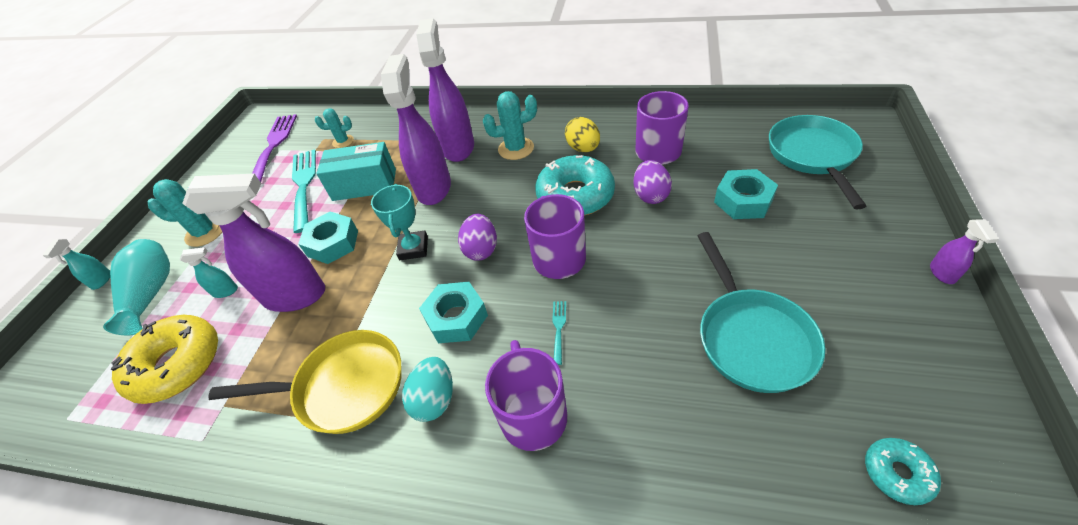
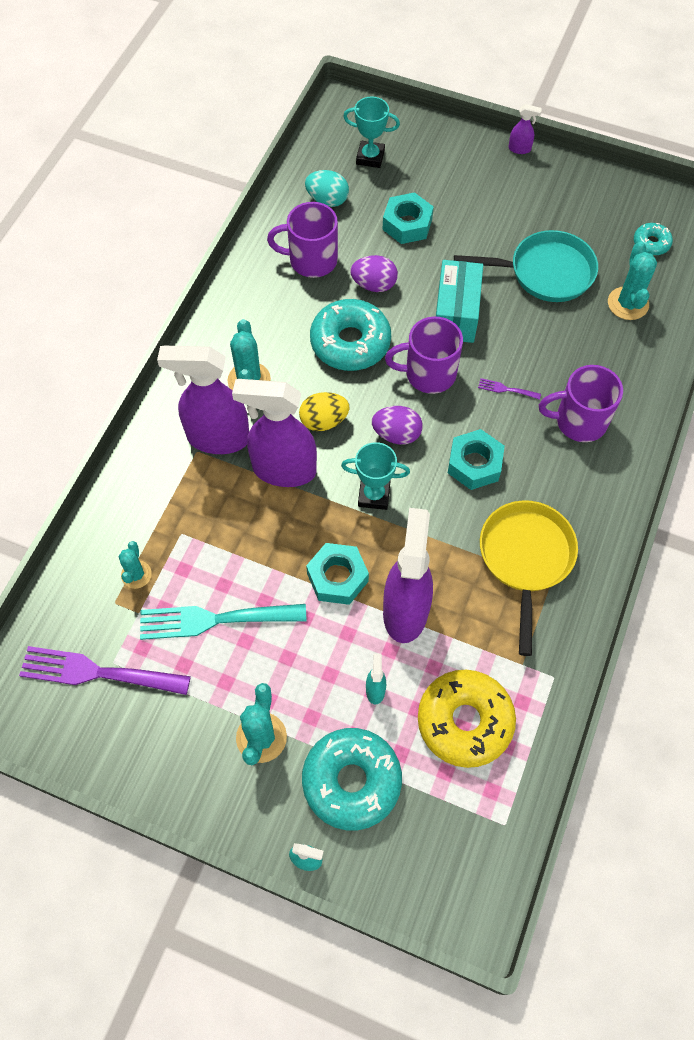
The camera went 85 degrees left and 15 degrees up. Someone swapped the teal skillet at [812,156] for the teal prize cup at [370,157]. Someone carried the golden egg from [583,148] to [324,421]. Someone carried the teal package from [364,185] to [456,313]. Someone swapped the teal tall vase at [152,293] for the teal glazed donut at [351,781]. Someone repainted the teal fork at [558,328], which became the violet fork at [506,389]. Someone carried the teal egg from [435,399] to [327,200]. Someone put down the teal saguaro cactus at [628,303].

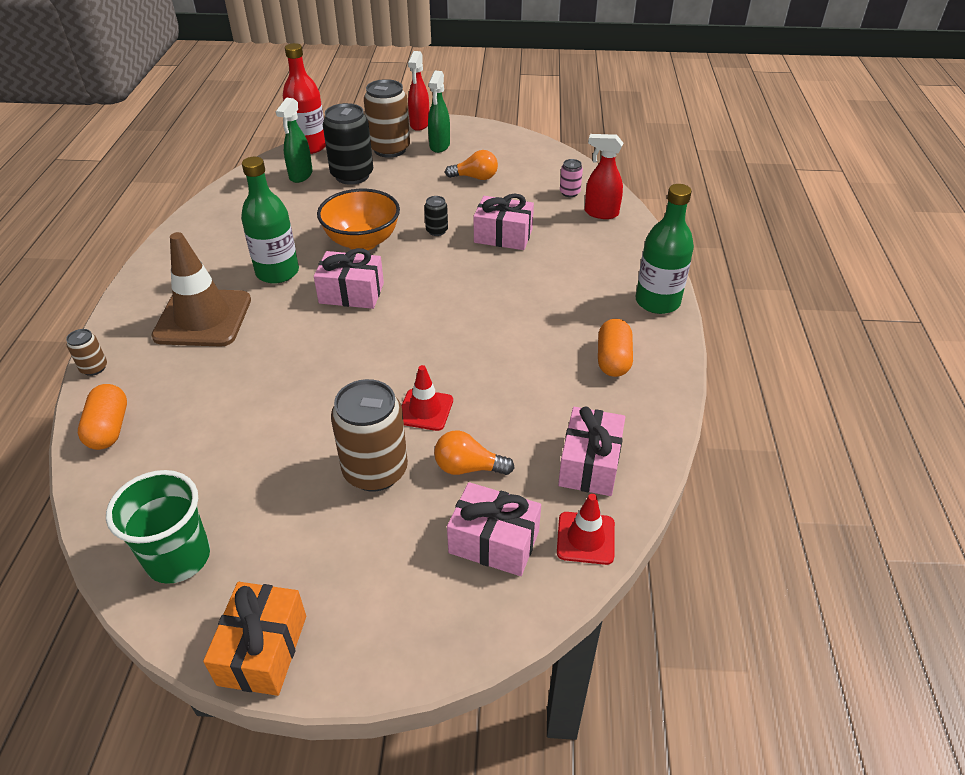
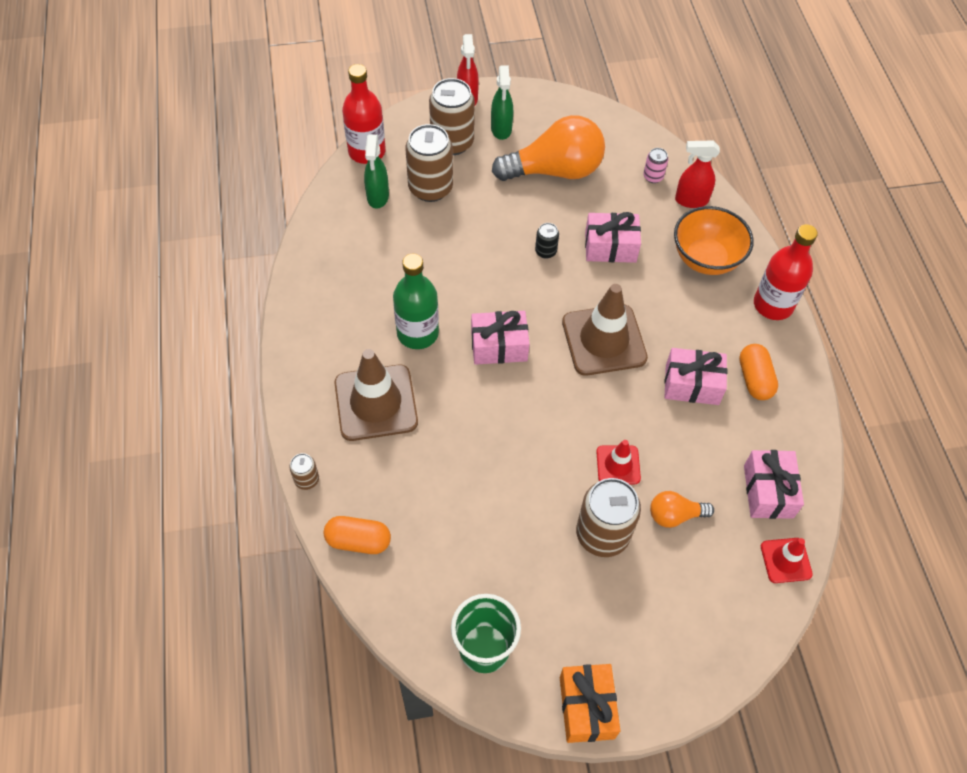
The camera went 15 degrees left and 15 degrees up. Someone repainted the black tin at [352,175], which became the brown tin at [430,188]. Someone scaled the bright orange bulb at [475,177] by 2.07. Someone repainted the emerald bottle at [657,302], which became the crimson bottle at [773,305]. Someone carried the bright orange deep dish from [362,242] to [706,259]. Someone rotated the bright orange capsule at [109,428] by 60 degrees counterclockwise. Someone carried the pink wrapped gift from [494,542] to [692,385]. Someone put down the brown road cone at [604,340].

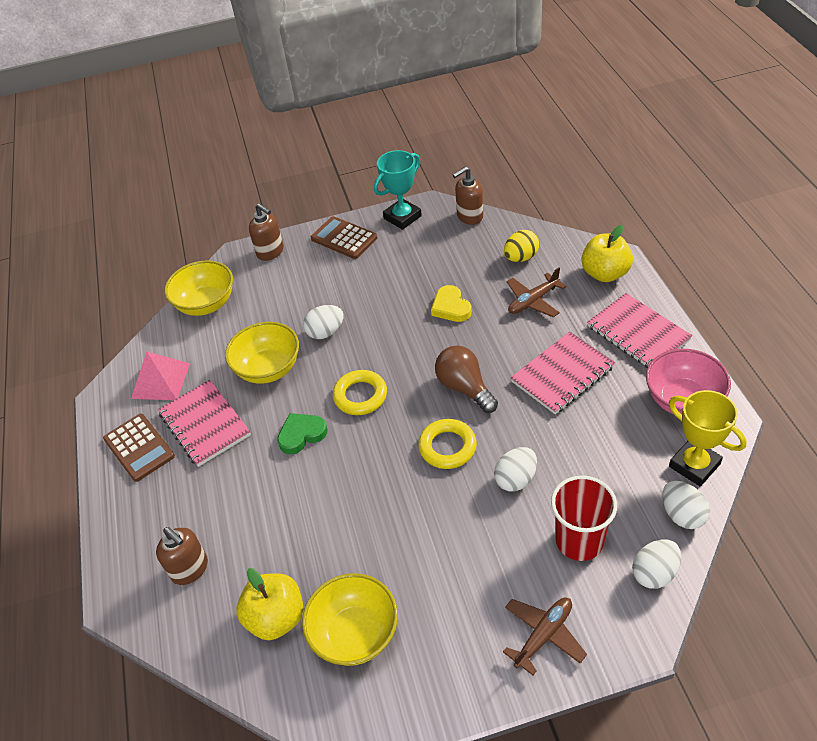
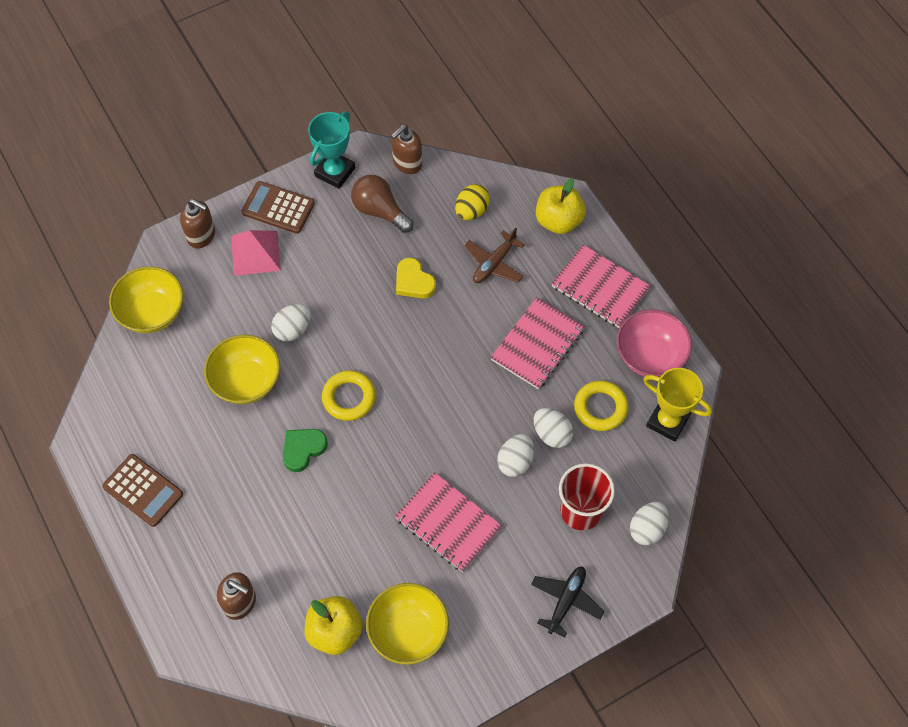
The camera went 20 degrees left and 15 degrees up. Someone carried the brown bulb from [464,387] to [380,211]. Someone carried the pink solid pyramid from [160,380] to [255,253]. Someone carried the pink exercise book from [205,424] to [448,523]. Someone carried the golden hoop from [447,447] to [600,408]. Someone carried the white egg from [682,515] to [552,434]. Someone repainted the brown plane at [543,635], which became the black plane at [566,601].

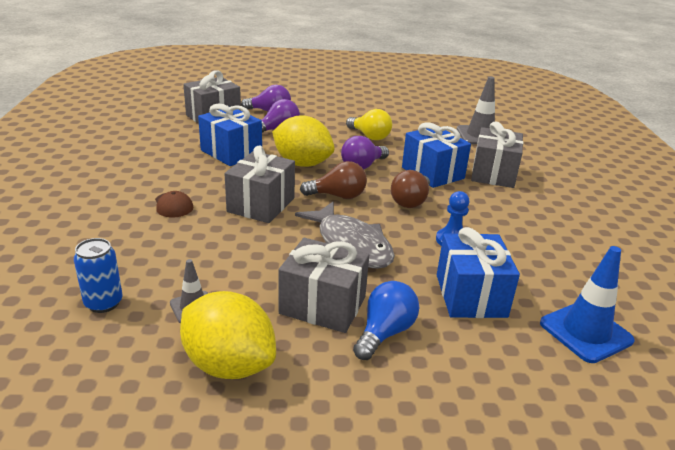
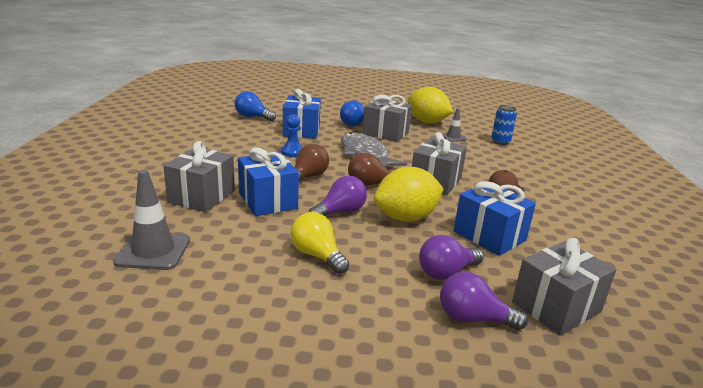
The camera went 175 degrees left and 5 degrees down. Someone rotated the golden citrus fruit at [302,163] by 60 degrees counterclockwise. Someone swapped the cobalt road cone at [585,332] for the cobalt bulb at [252,117].

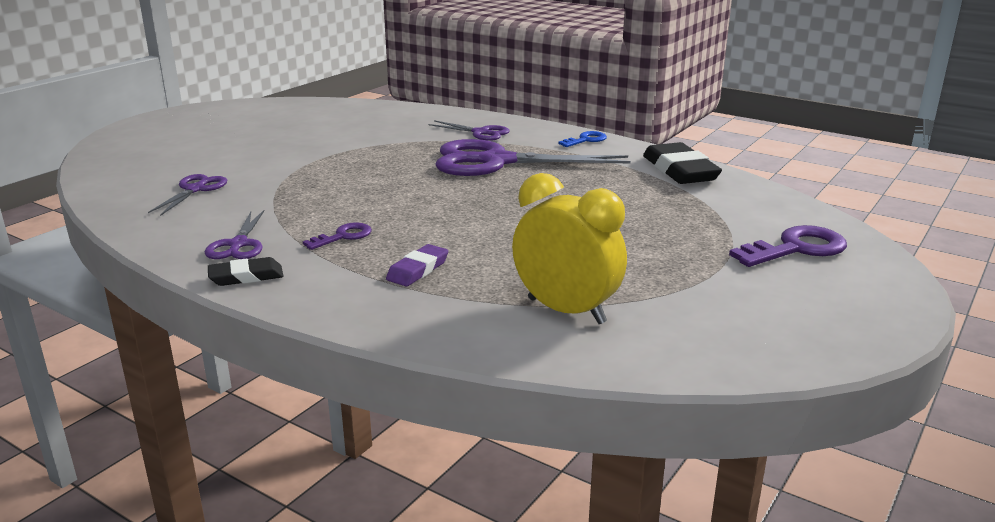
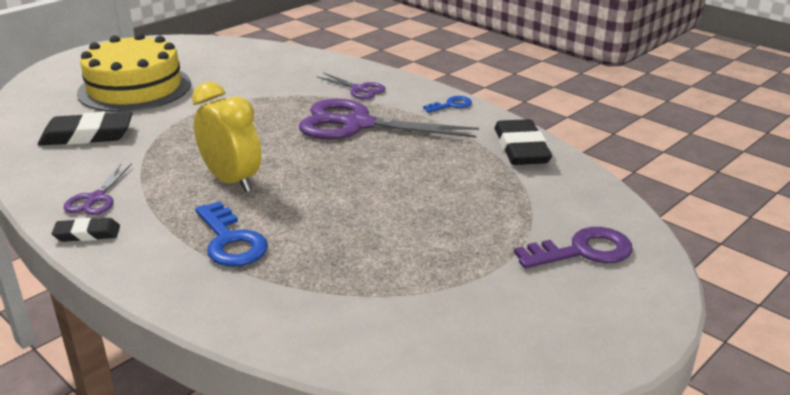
The camera went 10 degrees right and 5 degrees up. Someone carried the golden clock from [566,311] to [232,181]. Someone swapped the violet scissors at [195,189] for the black gum eraser at [87,135]. Someone took away the violet key at [343,236]. Someone swapped the violet gum eraser at [418,270] for the cobalt key at [230,241]. Someone put down the golden layer cake at [135,88].

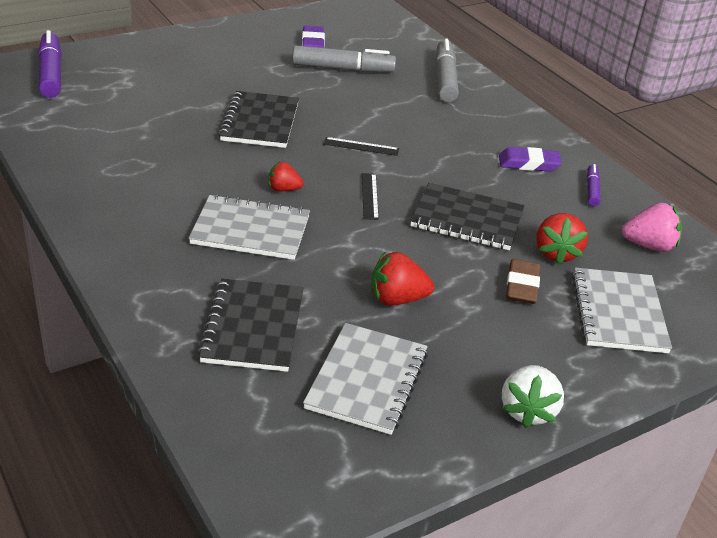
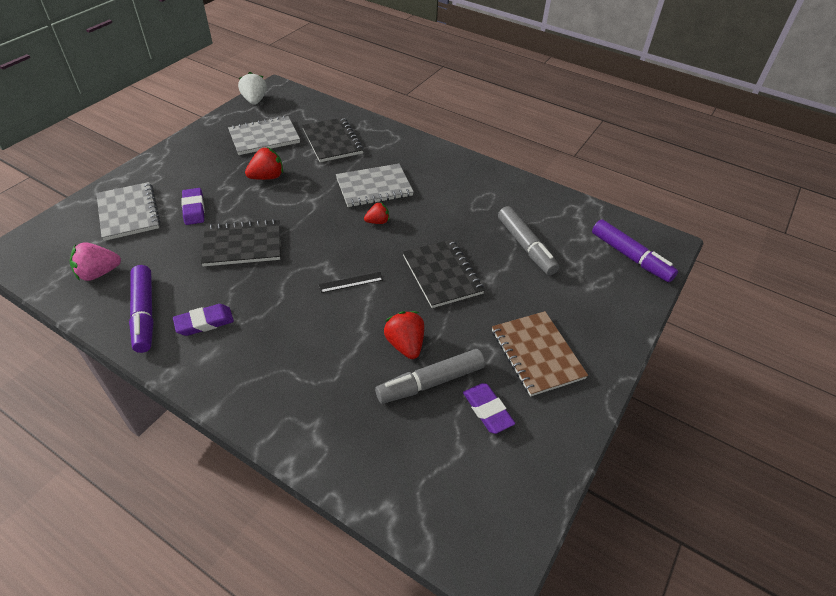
The camera went 155 degrees right and 10 degrees up. Someone carried the grey marker pen from [445,79] to [526,246]. Someone scaled the violet marker pen at [591,190] by 1.89. Someone took away the black ruler at [370,196]. Someone carried the crimson strawberry from [556,253] to [405,344]. Someone repainted the brown gum eraser at [522,286], which became the violet gum eraser at [194,209]. Someone rotated the grey exercise book at [367,380] by 75 degrees clockwise. Someone carried the white strawberry from [527,411] to [255,100]. Someone put down the brown exercise book at [536,354].

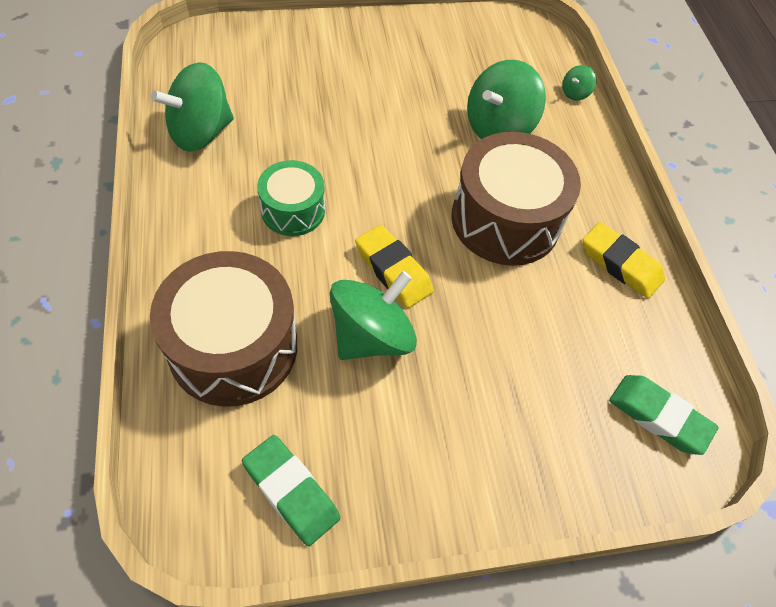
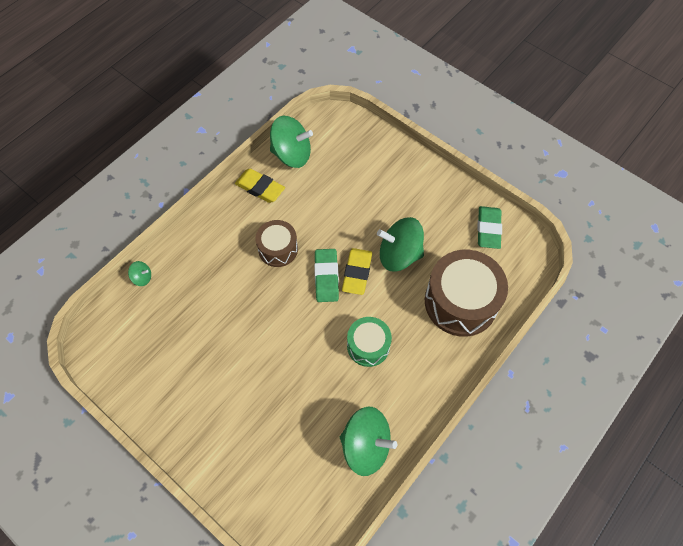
The camera went 125 degrees left and 5 degrees up. Someone carried the emerald toy top from [498,127] to [292,154]. Someone scaled the brown snare drum at [505,219] by 0.57. Someone rotated the golden gum eraser at [620,264] by 60 degrees counterclockwise. Someone carried the emerald gum eraser from [658,417] to [326,277].

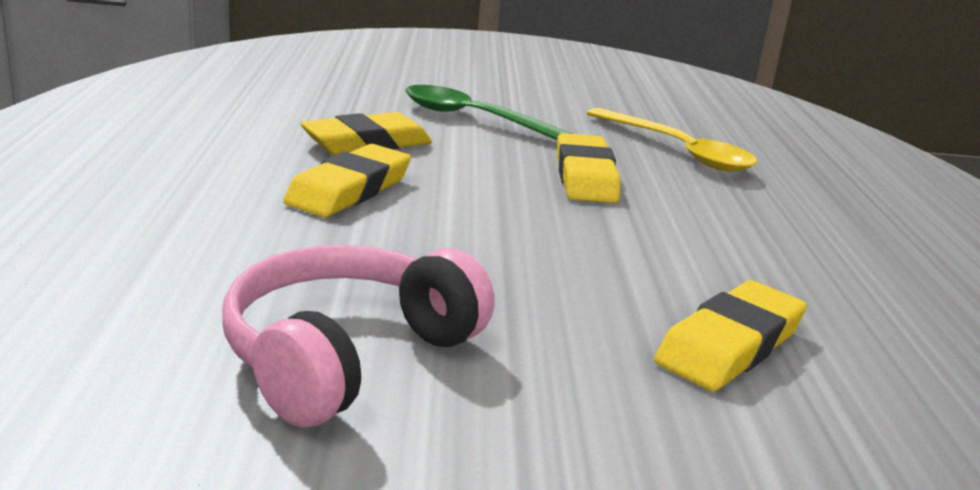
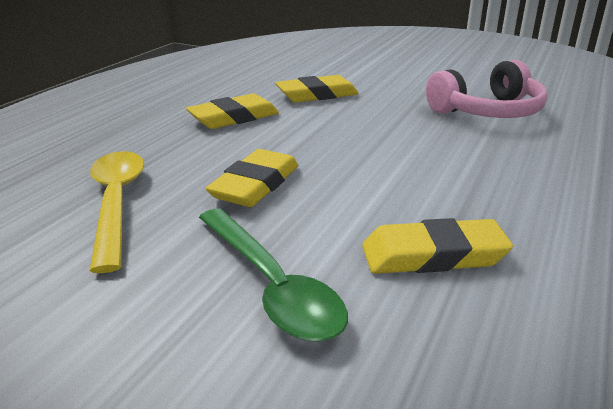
The camera went 150 degrees left and 5 degrees up. Someone carried the golden gum eraser from [349,190] to [234,118].

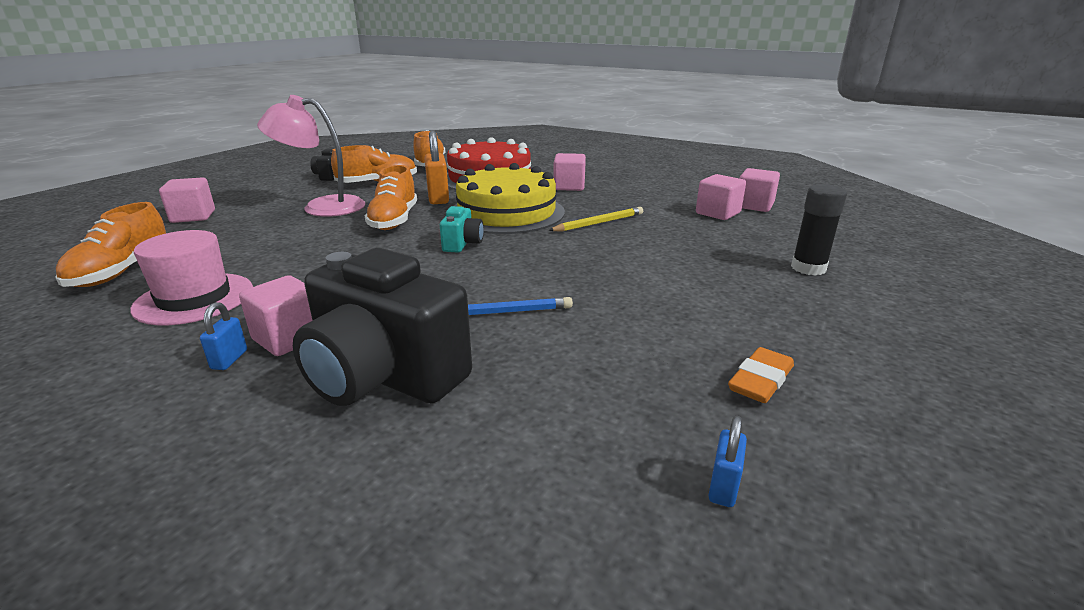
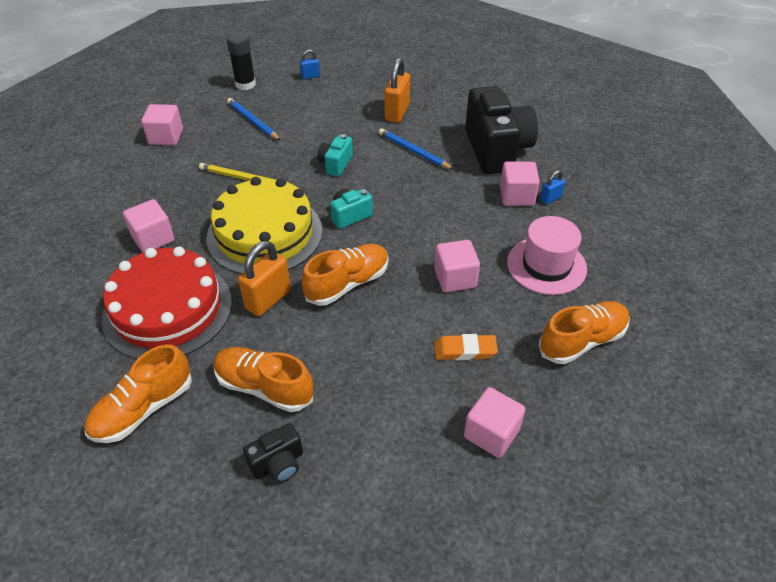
The camera went 130 degrees left and 20 degrees up. Someone took away the pink reading lamp at [322,207]. Someone carried the pink solid cube from [754,206] to [455,278]. Someone carried the bright orange gum eraser from [760,381] to [465,350]. Someone carried the cobalt small lock from [723,487] to [310,76]. Someone put down the bright orange small lock at [397,113]. Someone put down the cobalt pencil at [253,121]. Someone put down the teal photo camera at [335,164].

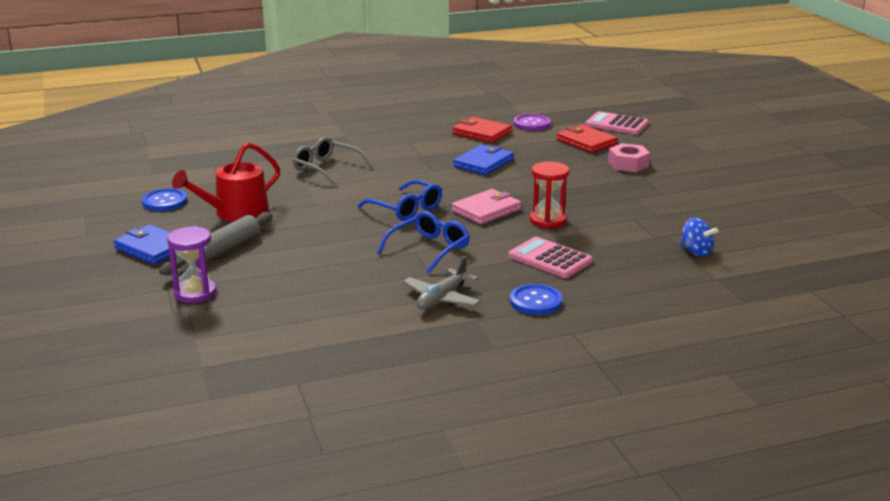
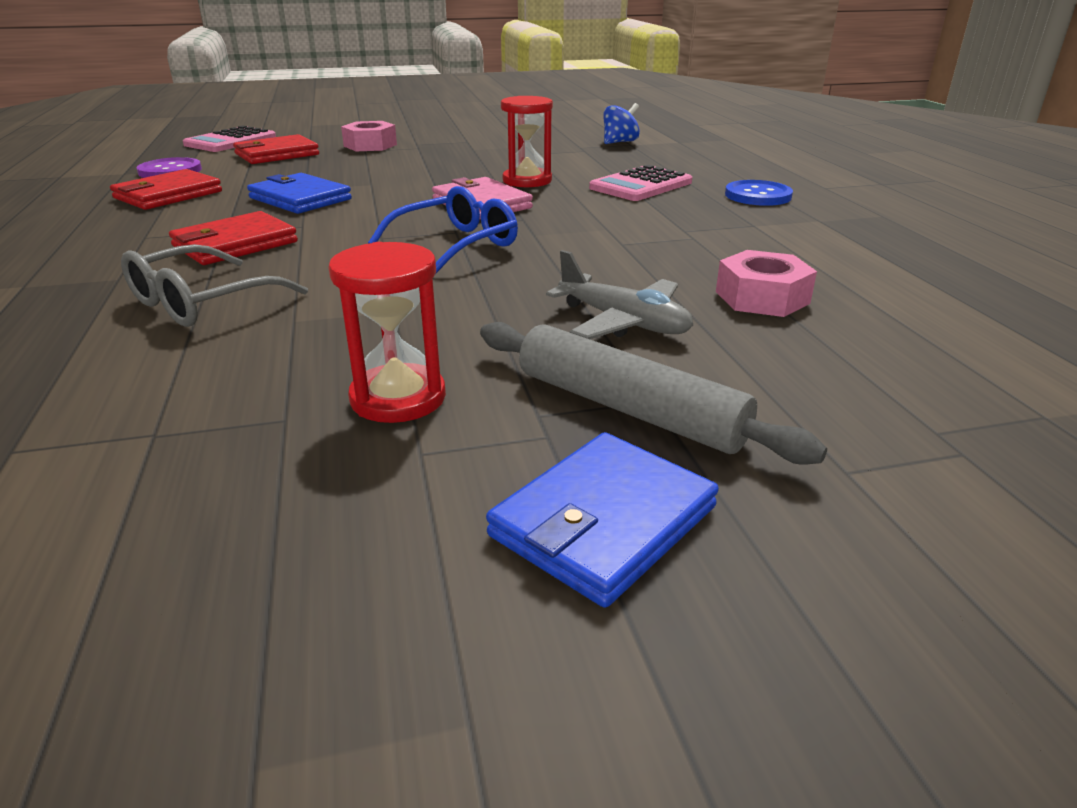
The camera went 85 degrees left and 5 degrees up. Someone swapped the crimson sprinkling can at [236,213] for the crimson hourglass at [398,398]. Someone took away the cobalt button at [164,201]. Someone took away the cobalt spectacles at [430,249]. Someone took away the violet hourglass at [195,293]. Someone carried the grey plane from [442,299] to [623,322]. Someone put down the crimson wallet at [235,244]. Someone put down the pink hex nut at [762,297].

